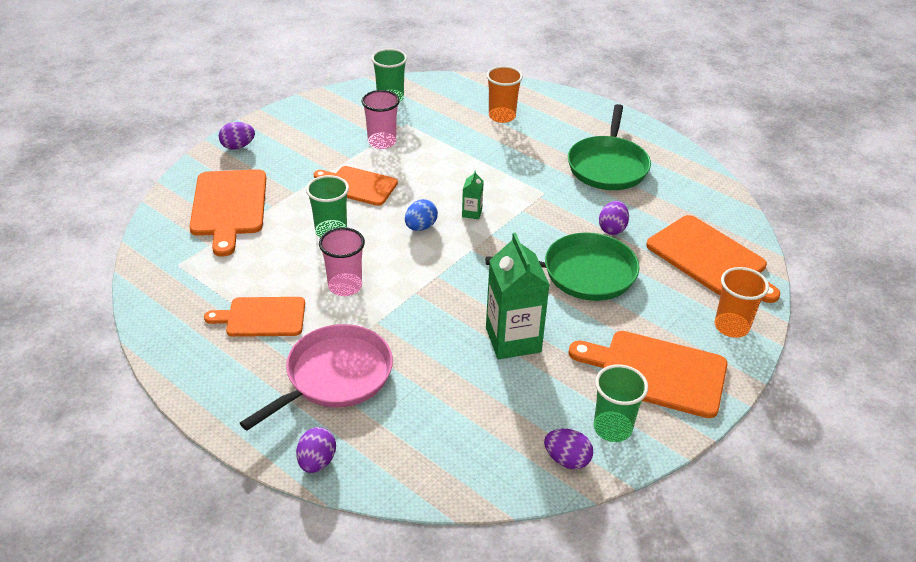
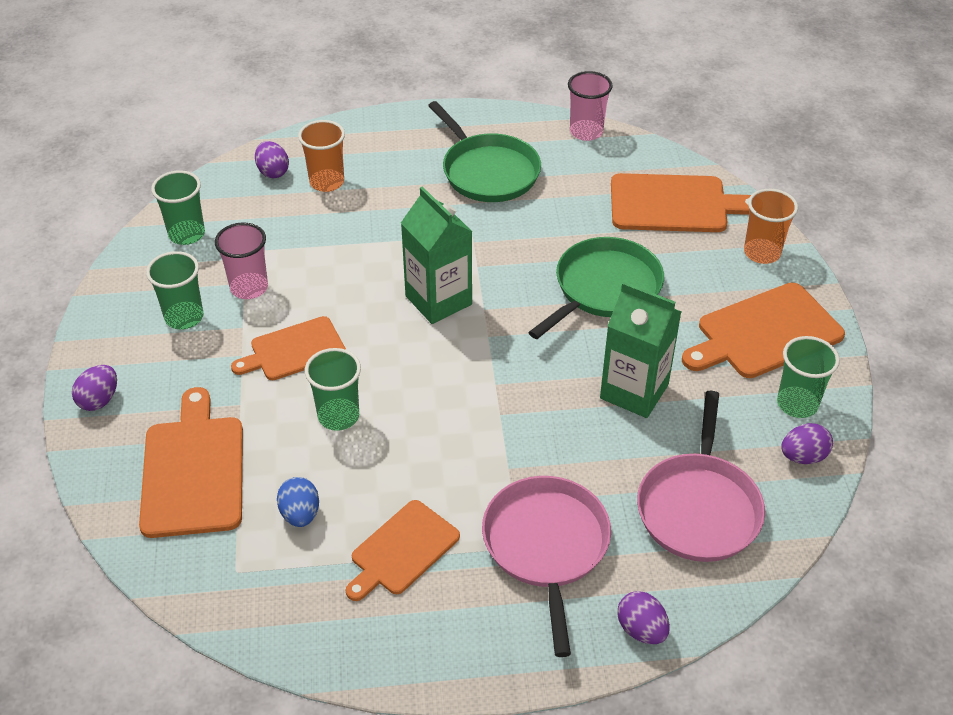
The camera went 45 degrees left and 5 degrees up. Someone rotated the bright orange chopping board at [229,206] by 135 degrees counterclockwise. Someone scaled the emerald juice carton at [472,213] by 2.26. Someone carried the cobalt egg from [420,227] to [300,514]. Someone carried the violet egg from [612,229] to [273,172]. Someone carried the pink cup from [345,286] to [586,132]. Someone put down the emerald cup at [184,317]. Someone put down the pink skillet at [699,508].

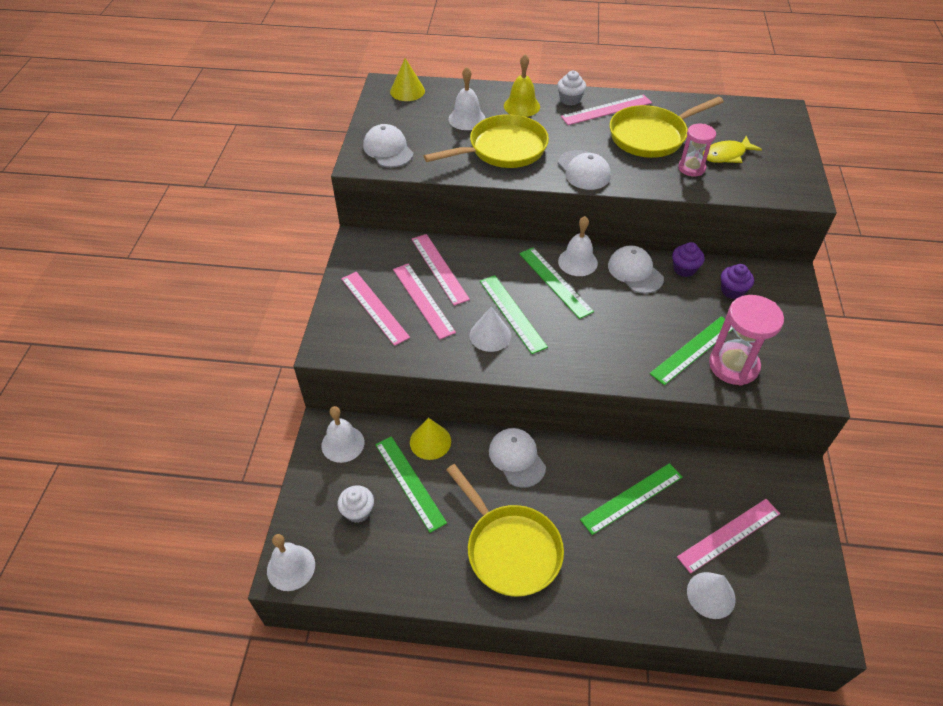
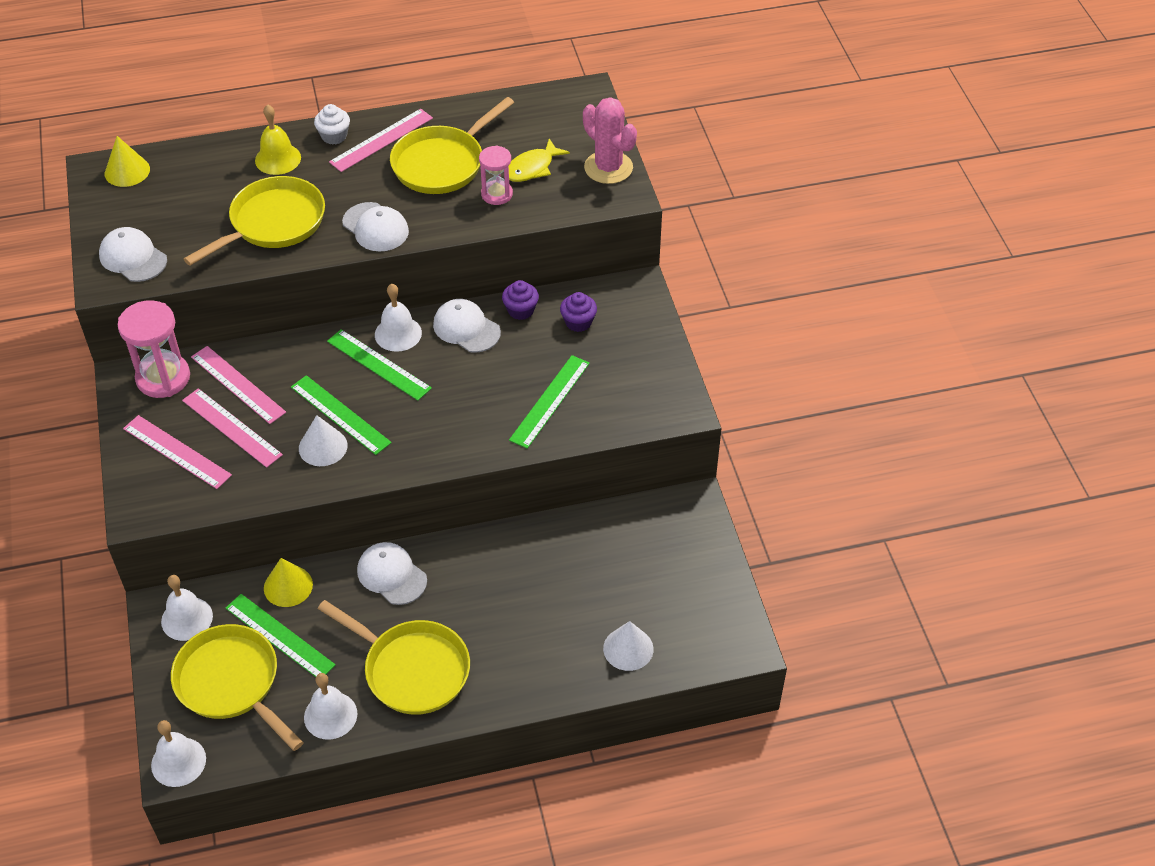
The camera went 20 degrees left and 0 degrees up. Someone carried the white bell from [467,119] to [330,715]. Someone carried the pink hourglass from [733,365] to [163,378]. Someone took away the emerald ruler at [632,498]. Someone swapped the white fairy cake at [358,511] for the golden skillet at [232,683]. Someone took away the pink ruler at [729,535]. Someone put down the pink saguaro cactus at [608,167].

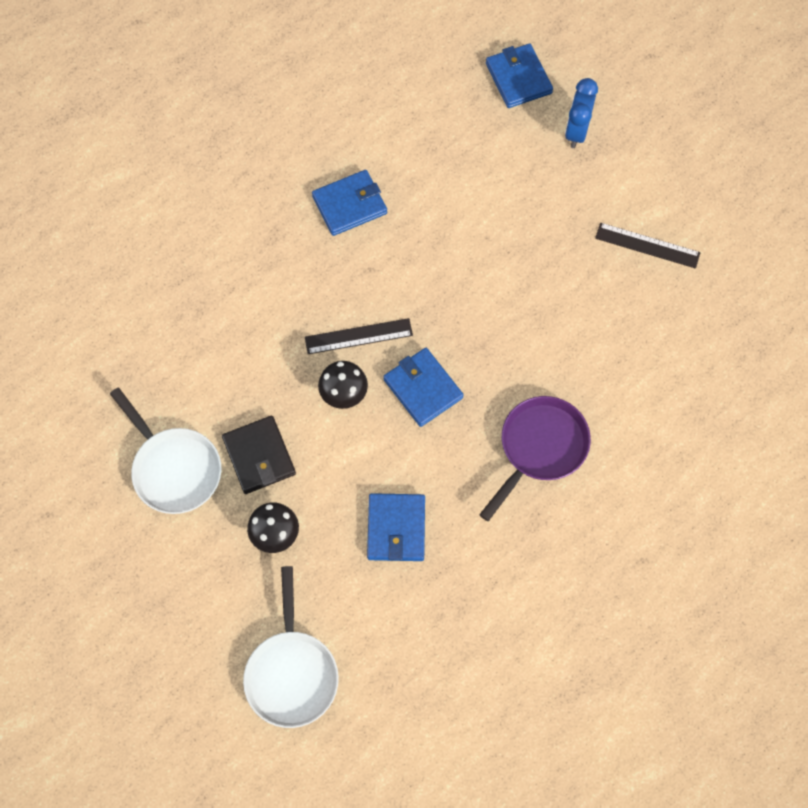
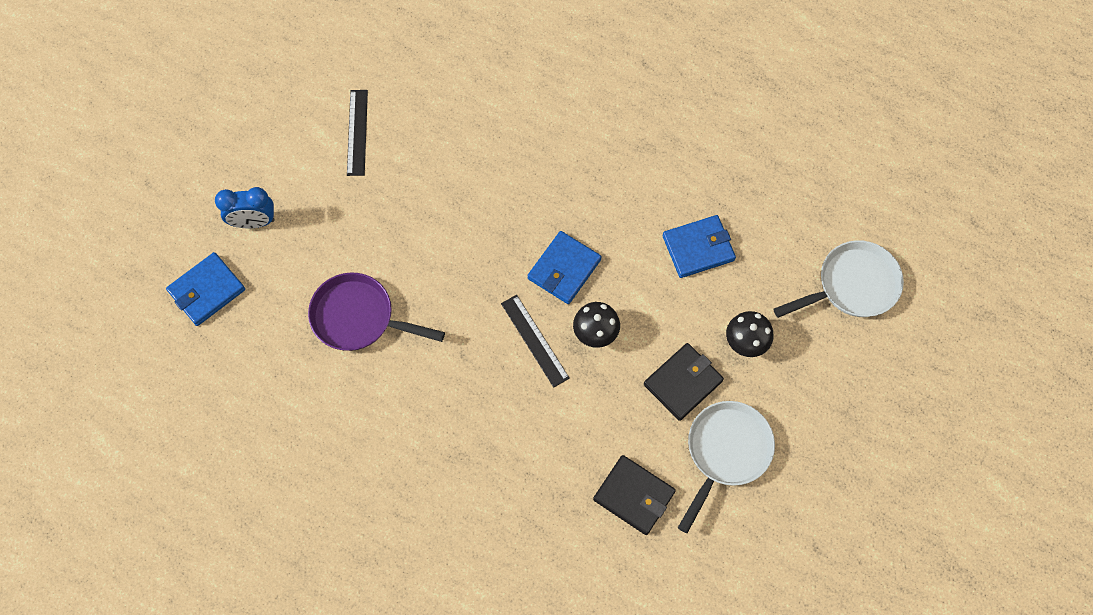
The camera went 110 degrees left and 0 degrees up. Someone took away the cobalt wallet at [349,205]. Someone carried the violet skillet from [540,448] to [358,317]. Someone put down the black wallet at [634,496].

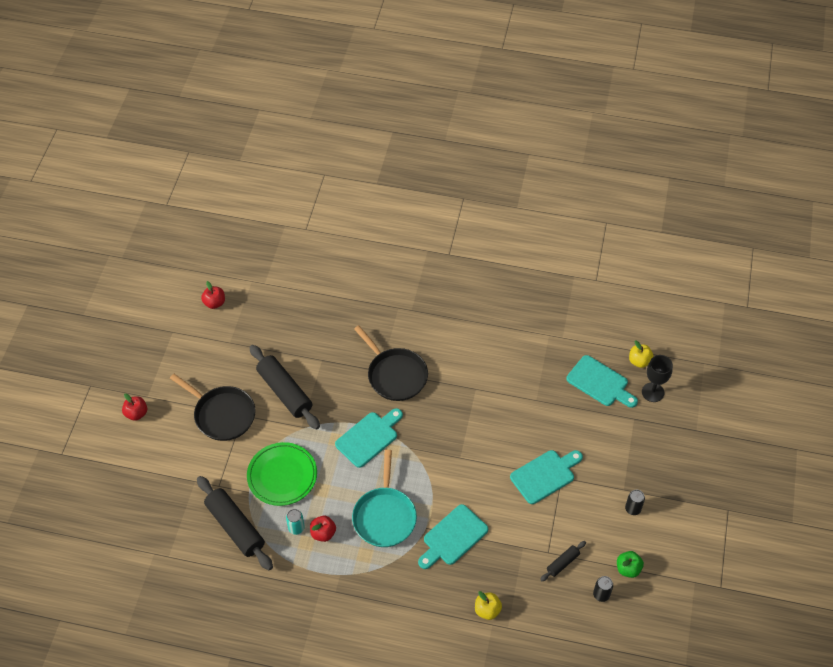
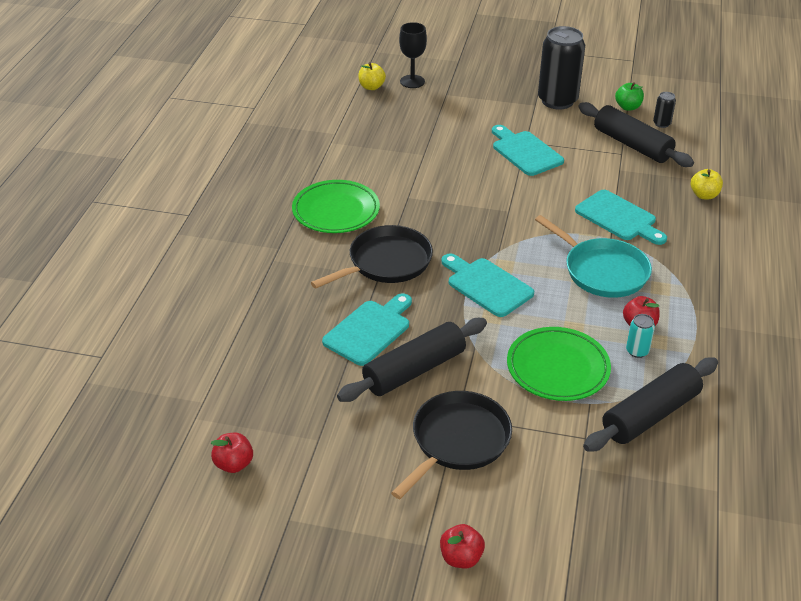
The camera went 90 degrees left and 15 degrees down. Someone carried the teal chopping board from [600,383] to [369,330]. Someone rotated the teal skillet at [384,516] by 45 degrees clockwise. Someone scaled the black tin at [633,509] by 2.31. Someone scaled the black dough roller at [562,563] by 2.06. Someone put down the emerald plate at [336,211].

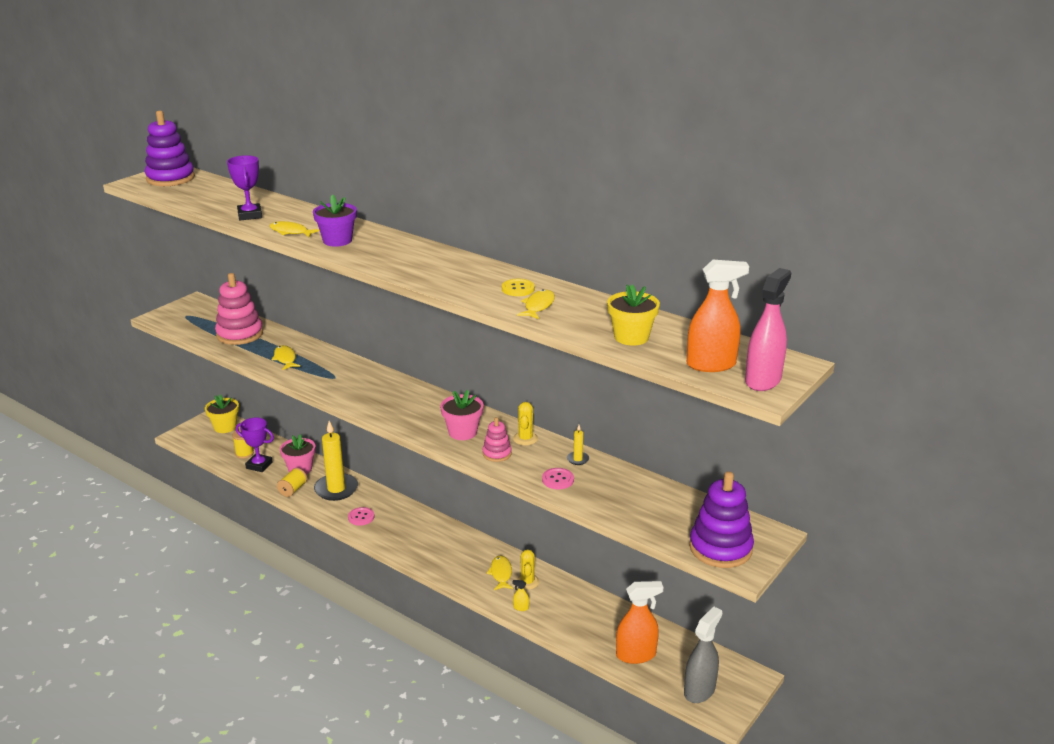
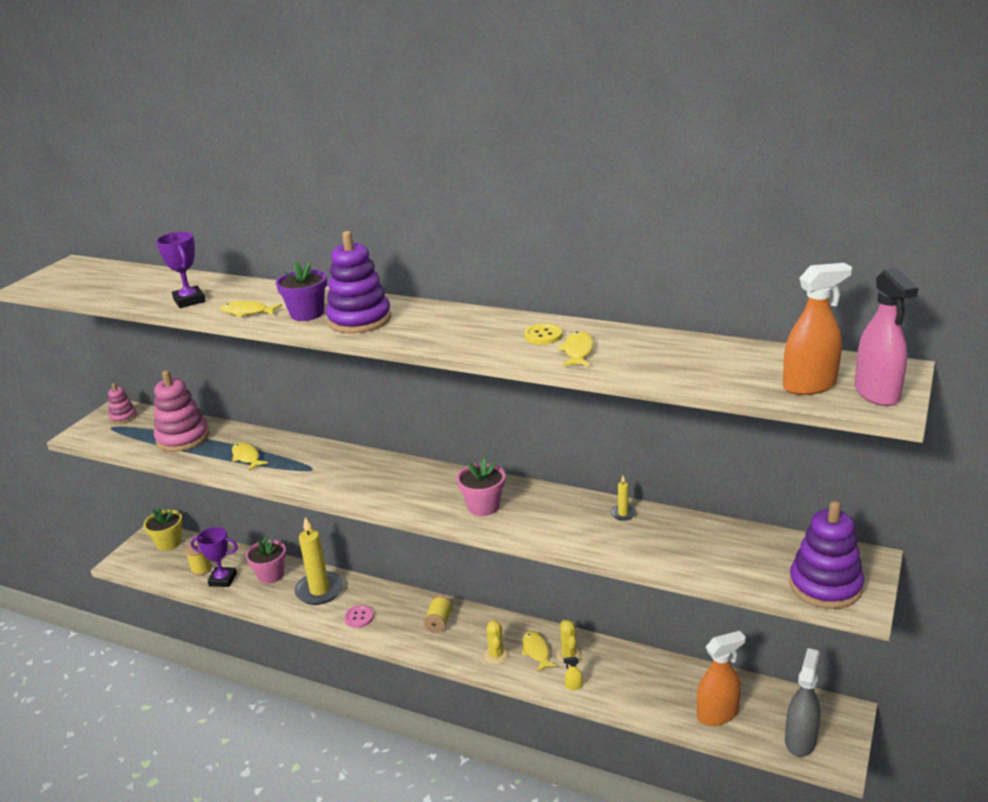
The camera went 10 degrees left and 0 degrees up. Someone carried the violet stacking toy from [170,178] to [359,320]. Someone rotated the pink spray bottle at [763,380] by 150 degrees clockwise. Someone took away the golden potted plant at [631,337]. Someone carried the golden saguaro cactus from [525,438] to [496,655]. Someone carried the pink stacking toy from [497,453] to [123,417]. Someone carried the golden bobbin from [293,489] to [439,622]. Someone took away the pink button at [558,480].

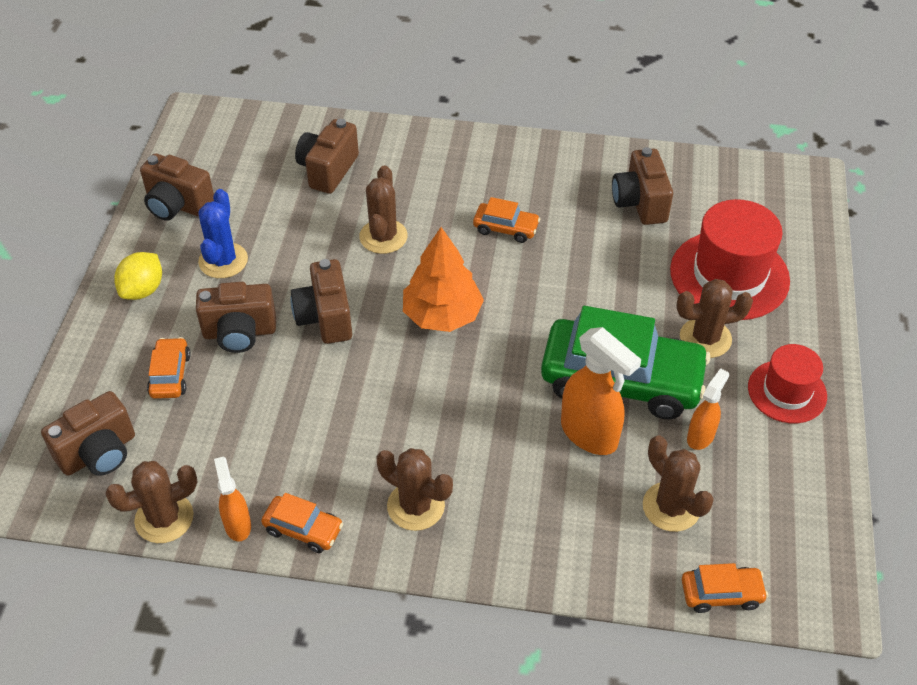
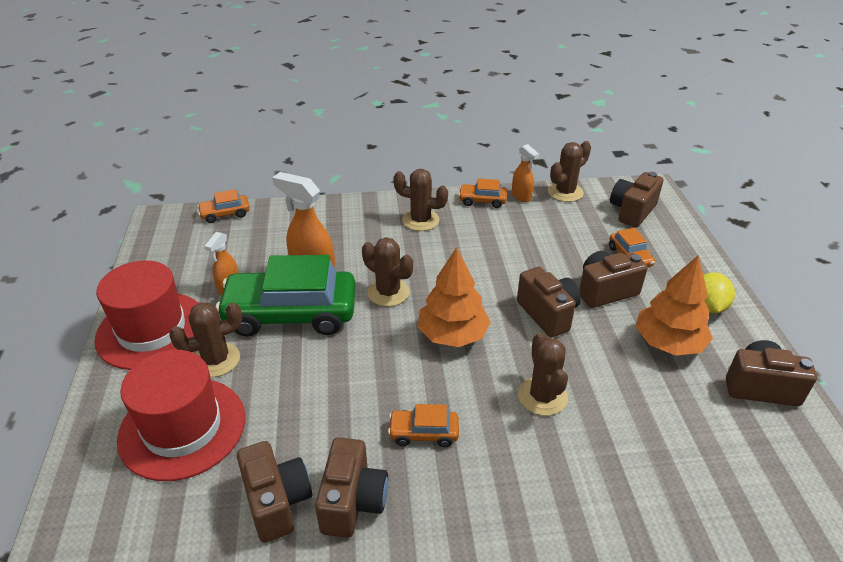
The camera went 165 degrees right and 10 degrees down. Someone carried the brown photo camera from [328,170] to [353,502]. Someone swapped the cobalt saguaro cactus at [223,261] for the bright orange toy tree at [668,343]. Someone scaled the crimson hat at [787,391] by 1.64. Someone carried the brown saguaro cactus from [671,507] to [388,292].

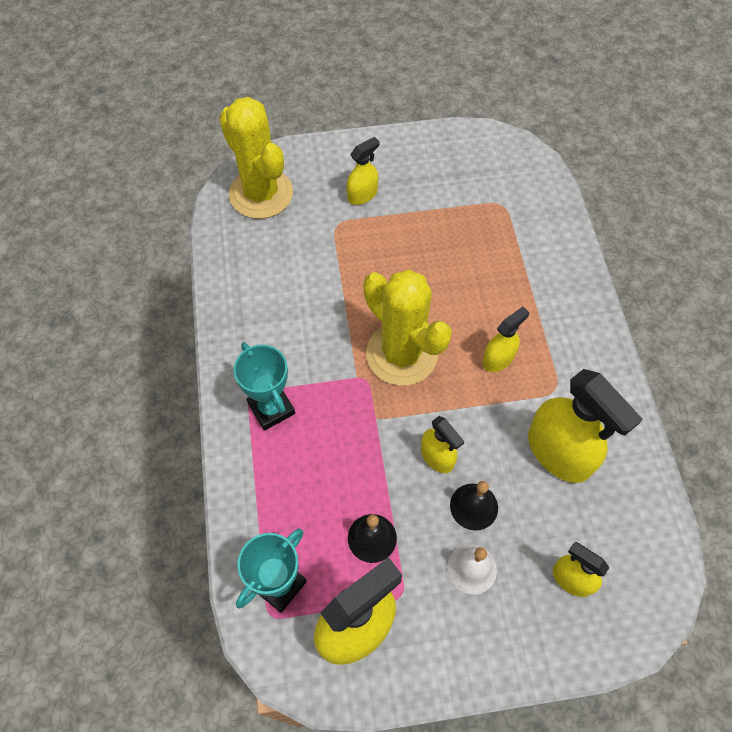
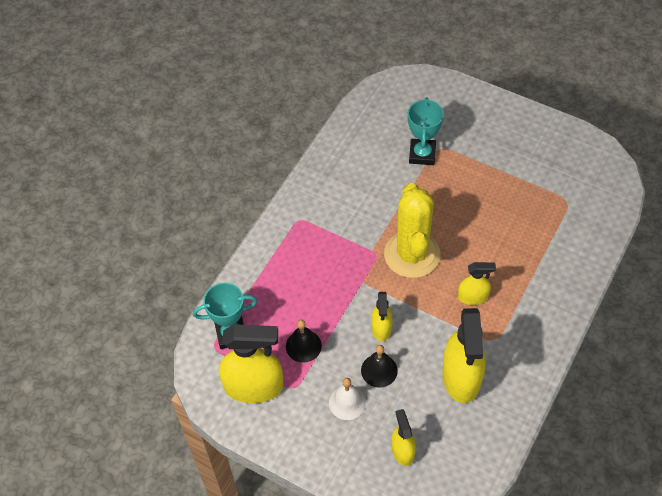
The camera went 40 degrees right and 5 degrees down. Someone took away the golden saguaro cactus at [261,194]. Someone took away the golden spray bottle at [362,195]. Someone carried the teal prize cup from [271,408] to [422,154].

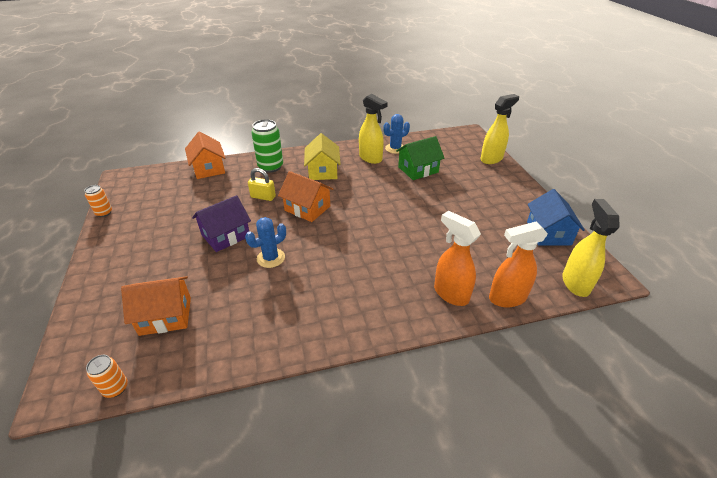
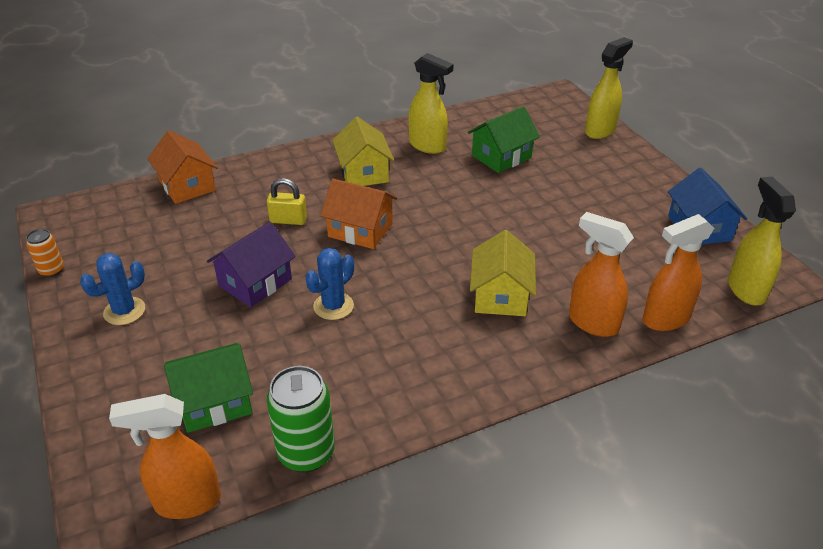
The camera went 10 degrees left and 0 degrees up. Someone carried the cobalt saguaro cactus from [395,148] to [124,311]. Someone carried the emerald tin from [270,167] to [306,453]. Someone repainted the bright orange cottage at [165,316], which became the emerald cottage at [214,402]. Someone swapped the bright orange tin at [115,388] for the bright orange spray bottle at [186,502]. Someone put down the golden cottage at [500,295].

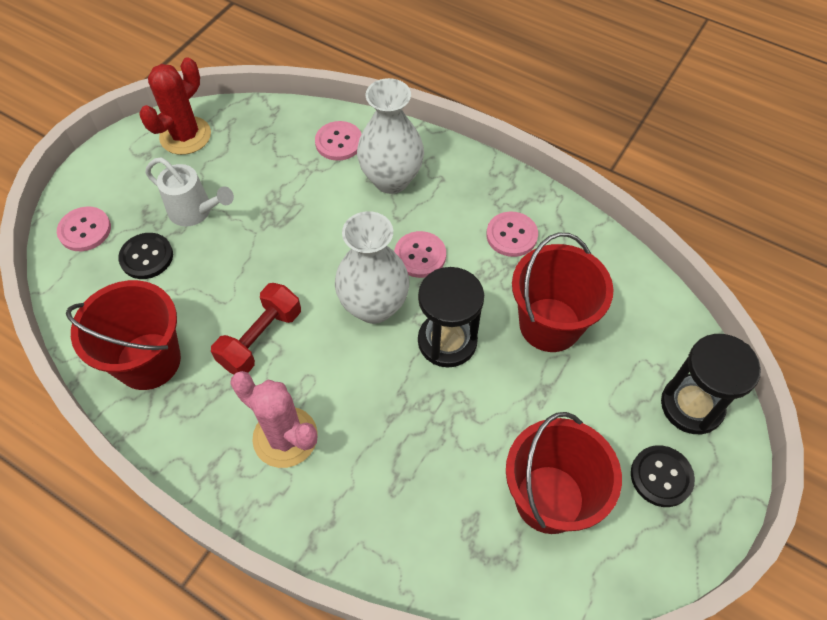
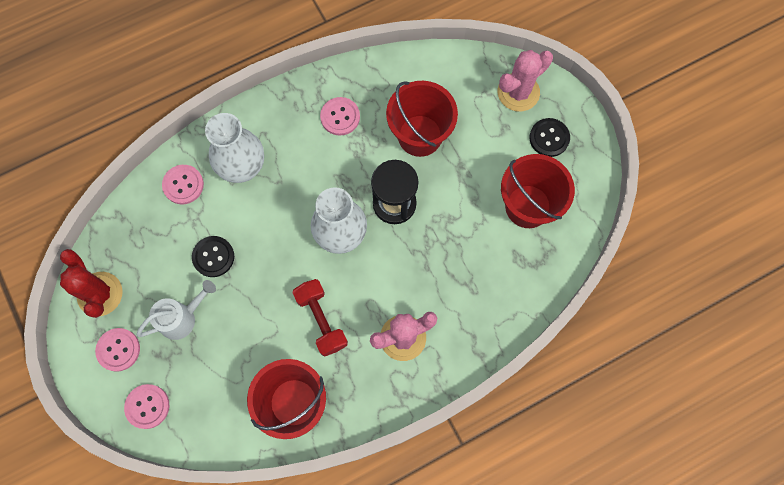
The camera went 60 degrees left and 15 degrees up. Someone carried the pink button from [420,255] to [118,350]. Someone carried the black button from [146,257] to [213,257]. Someone swapped the black hourglass at [691,405] for the pink saguaro cactus at [518,92].

